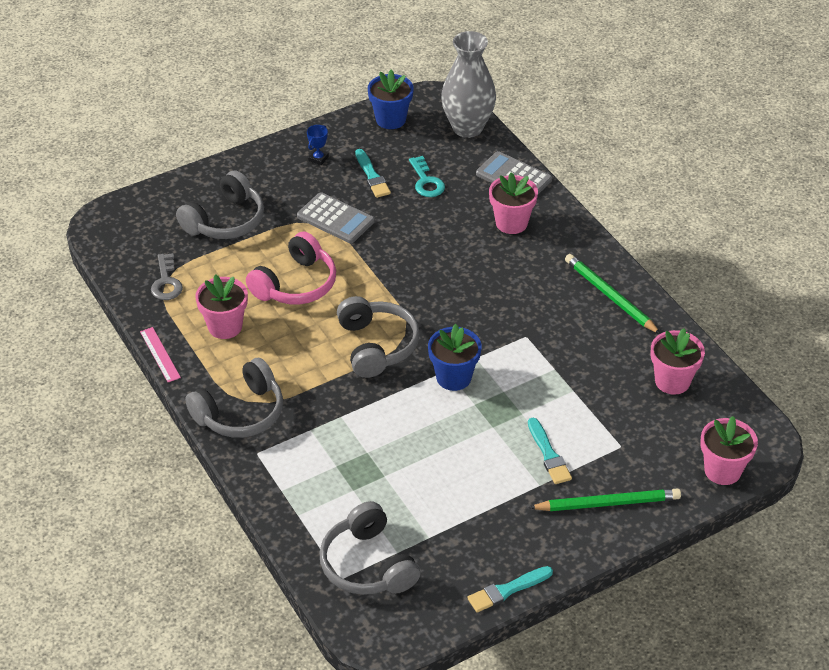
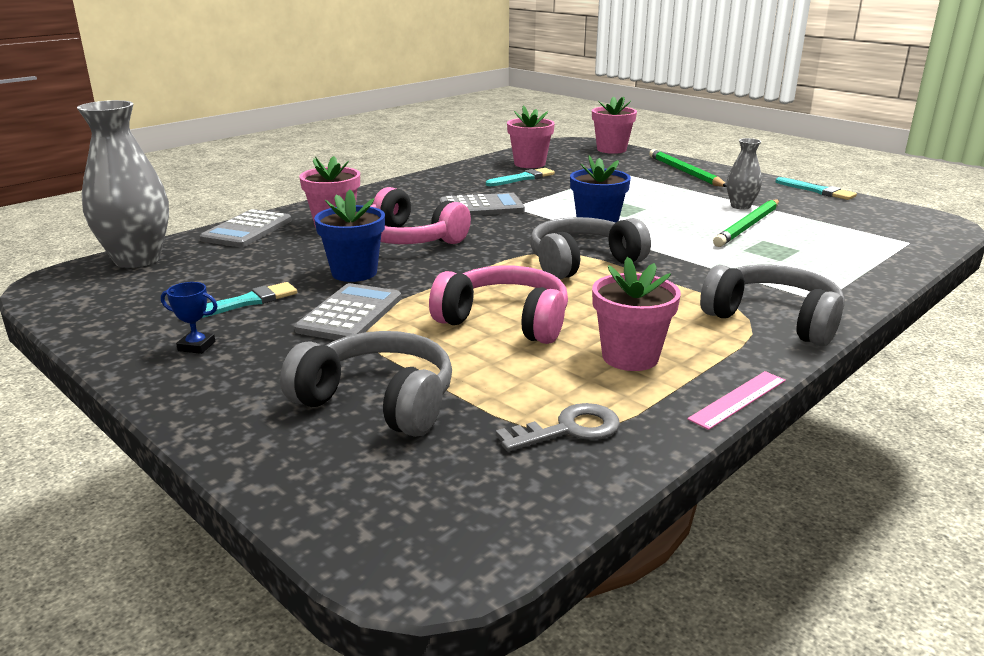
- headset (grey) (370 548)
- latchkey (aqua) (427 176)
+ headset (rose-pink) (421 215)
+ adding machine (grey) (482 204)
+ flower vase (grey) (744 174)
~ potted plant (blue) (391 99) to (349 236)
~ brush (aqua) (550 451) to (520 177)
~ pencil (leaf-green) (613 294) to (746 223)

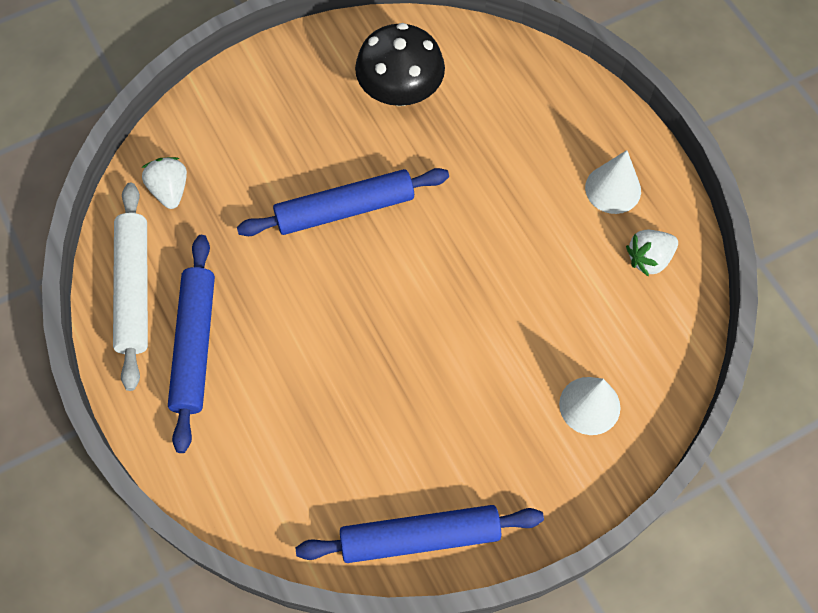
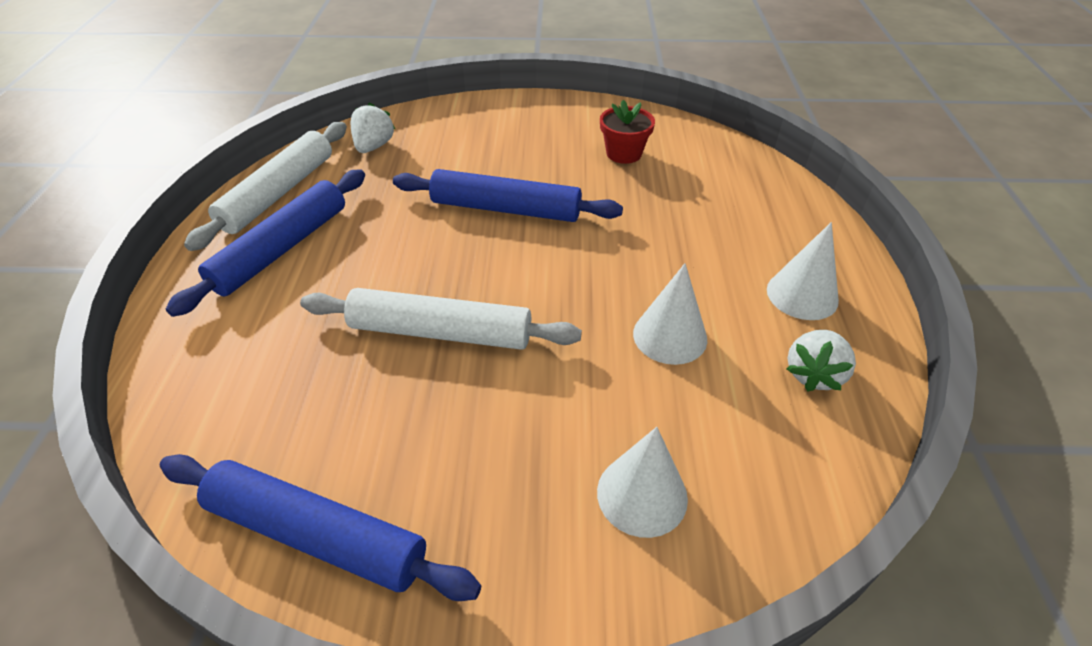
+ rolling pin (white) (441 319)
+ cone (white) (670 314)
~ fungus (black) (400 64) to potted plant (crimson) (627 132)
~ toy strawberry (white) (652 253) = (821 360) 60 degrees counterclockwise

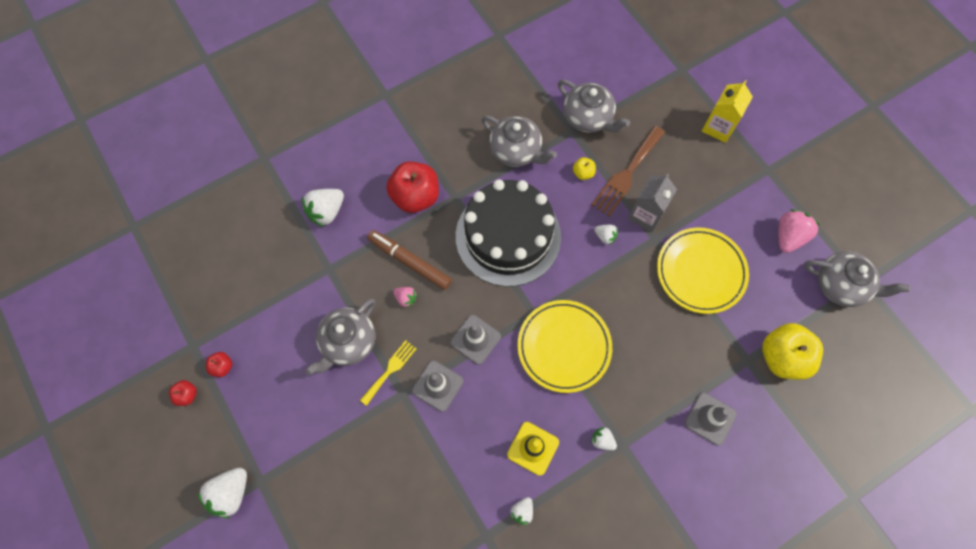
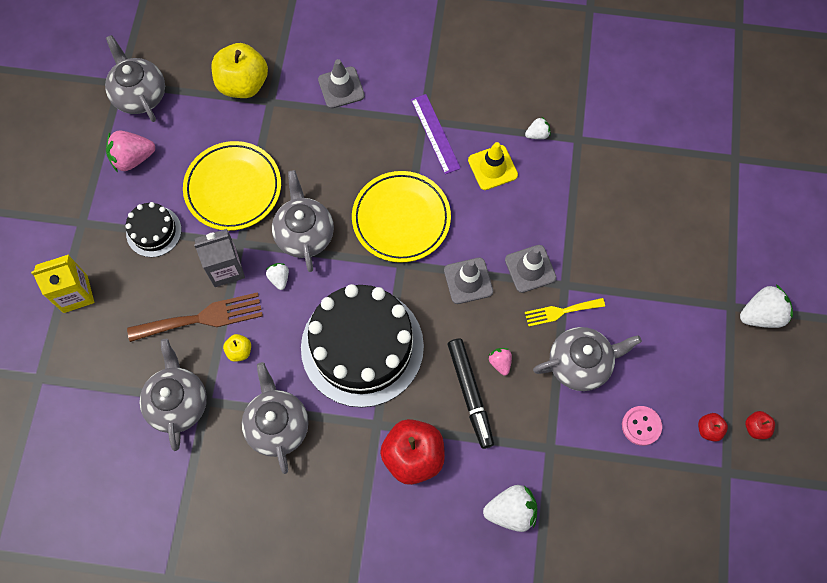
+ layer cake (black) (153 229)
+ teapot (grey) (303 221)
+ shirt button (rose-pink) (642 426)
~ toy strawberry (white) (604 438) to measuring stick (royal purple) (436 134)
~ felt pen (dark brown) (409 260) to felt pen (black) (471 393)

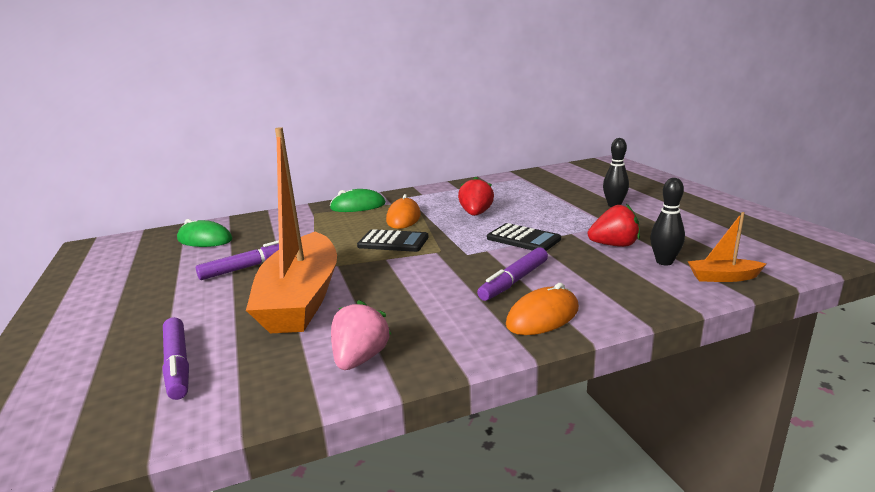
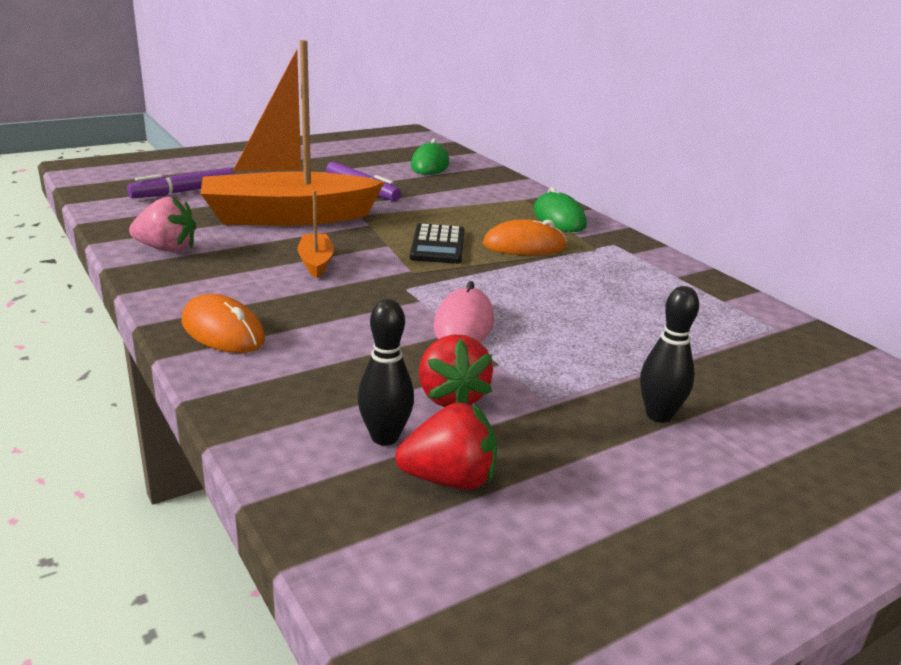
- felt pen (royal purple) (512 274)
~ toy strawberry (crimson) (476 196) to (446 446)
~ sailboat (bright orange) (727 247) to (315 234)
~ adding machine (black) (524 237) to mouse (rose-pink) (464 311)

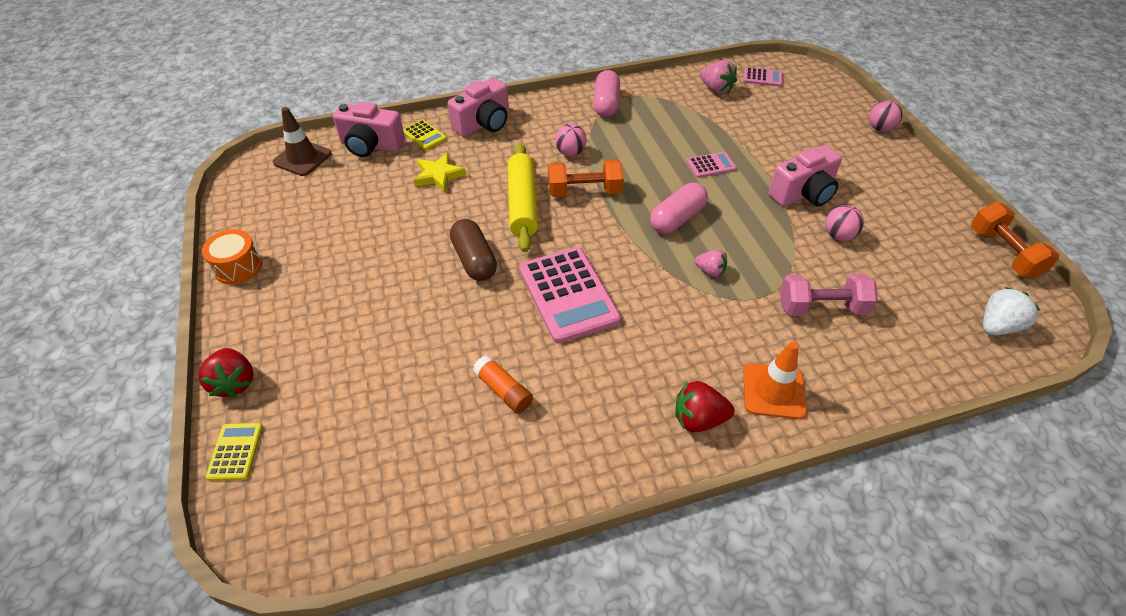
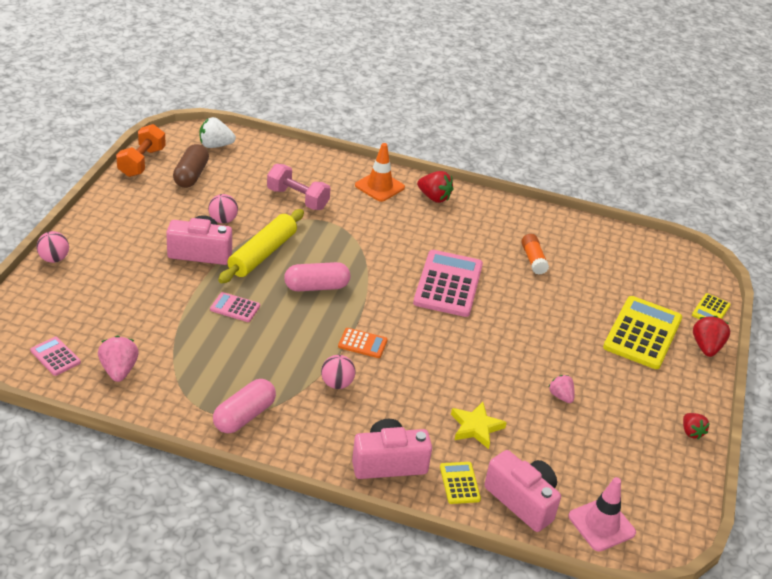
+ adding machine (bright yellow) (642 332)
~ capsule (dark brown) (473 250) to (191 166)
~ rolling pin (bright yellow) (523 197) to (261 246)
~ toy strawberry (rose-pink) (711 263) to (561 389)
~ toy drum (bright orange) (232 256) to toy strawberry (crimson) (696 426)
~ free weight (bright orange) (586 178) to adding machine (bright orange) (363 343)
~ traffic cone (dark brown) (302 141) to traffic cone (rose-pink) (602 514)

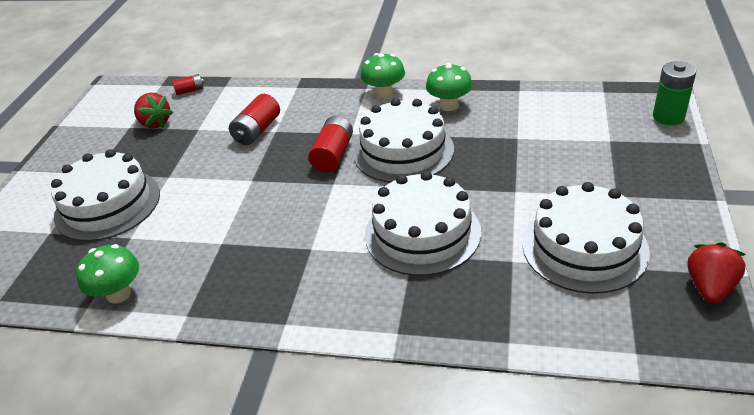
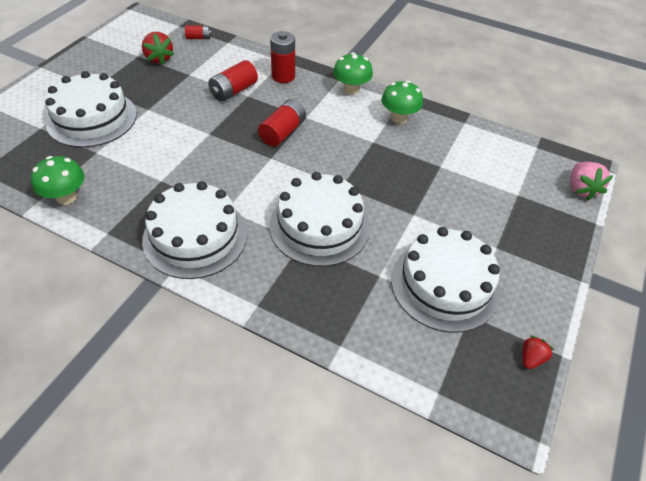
+ AA battery (crimson) (282 57)
~ layer cake (white) (403 140) to (195 230)
~ AA battery (leaf-green) (674 93) to toy strawberry (rose-pink) (591 181)
~ toy strawberry (crimson) (716 273) = (538 352) x0.60

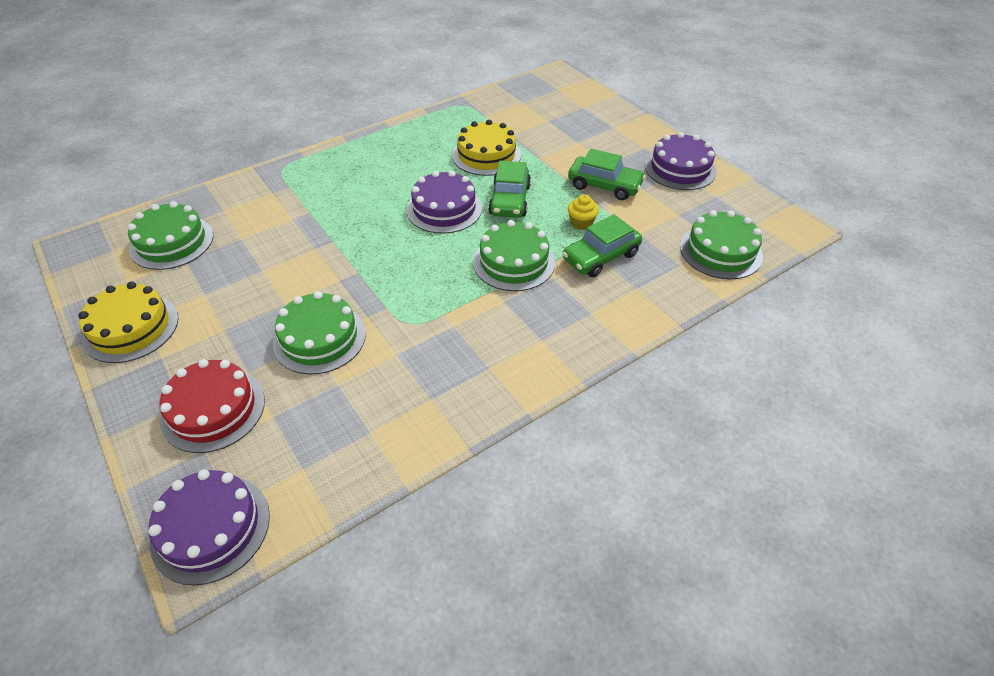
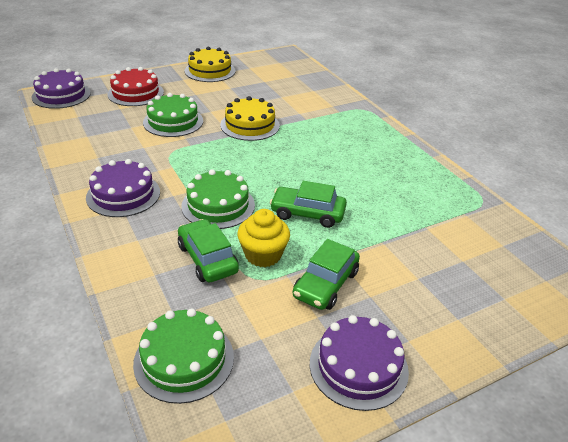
- layer cake (leaf-green) (170 235)
~ layer cake (royal purple) (444 202) to (123 188)
~ layer cake (bright yellow) (486 148) to (250 118)
~ muffin (bright yellow) (583 212) = (263 238) x1.59

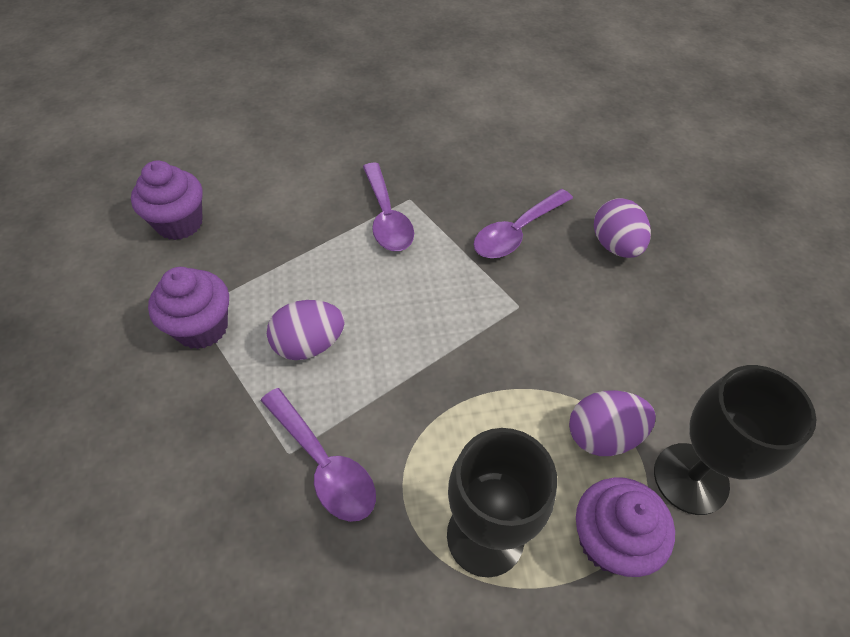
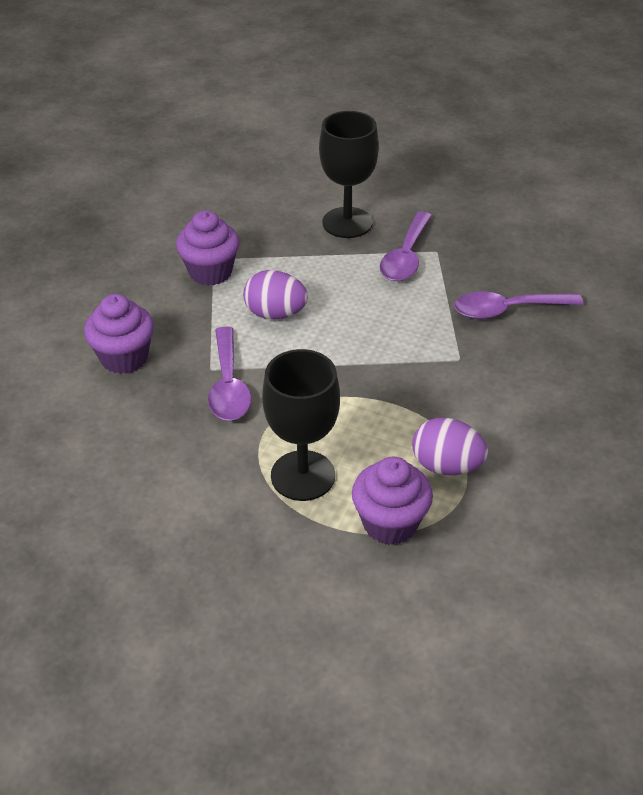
- egg (royal purple) (622 228)
~ muffin (royal purple) (167 200) to (119 334)
~ wine glass (black) (735 440) to (349 174)

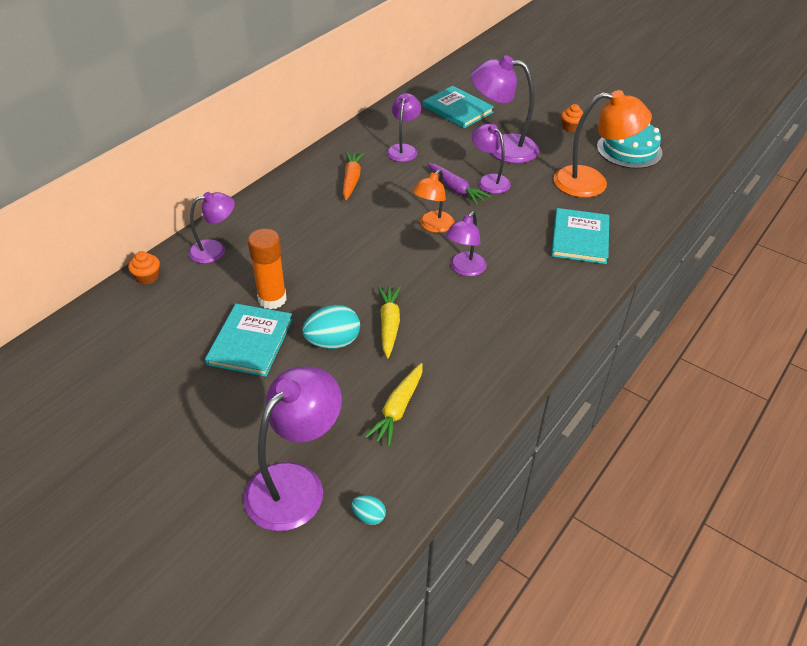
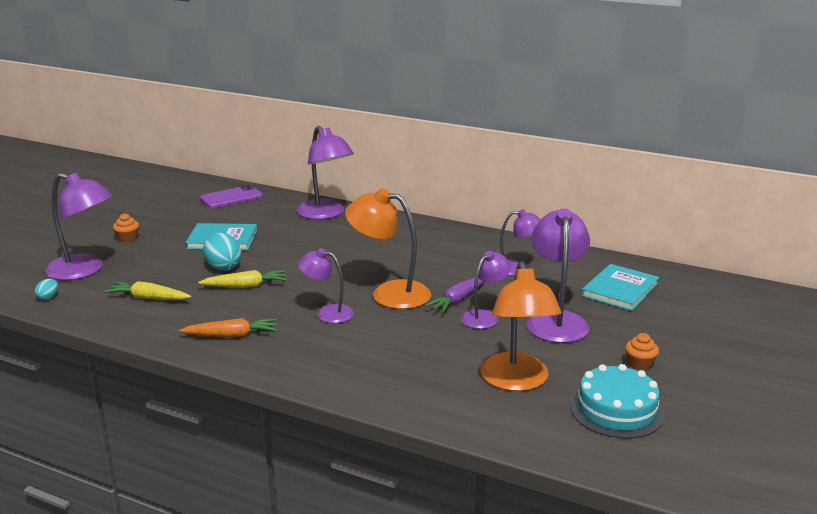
- glue (bright orange) (267 269)
- hardcover (aqua) (580 236)
+ smartphone (royal purple) (231 196)
~ muffin (bright orange) (144 267) to (126 227)
~ carrot (bright orange) (353 176) to (228 328)
~ desk lamp (royal purple) (211 228) = (325 173) x1.64
~ desk lamp (bright orange) (433 201) = (388 248) x1.64

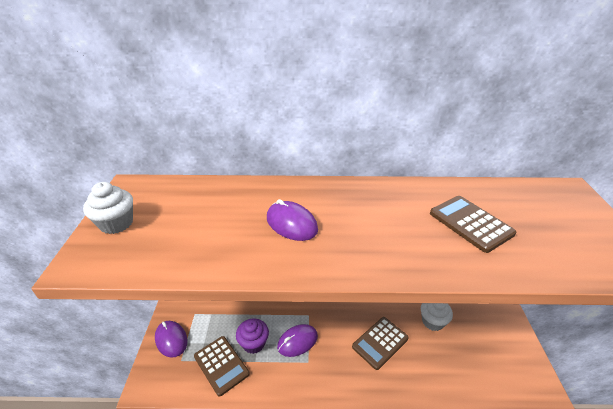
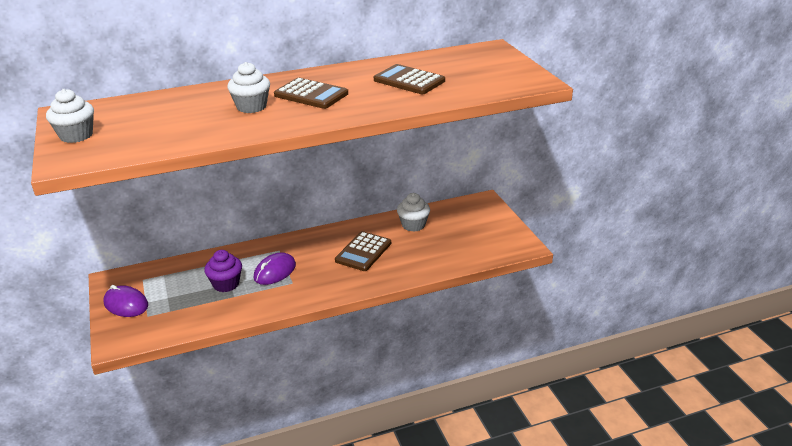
~ adding machine (dark brown) (222 366) to (311 93)
~ mouse (royal purple) (292 220) to muffin (white) (248 87)

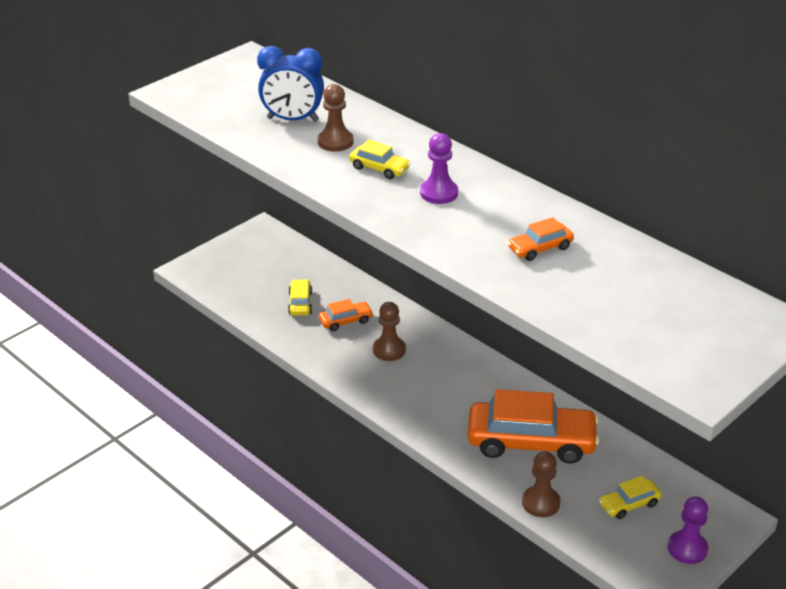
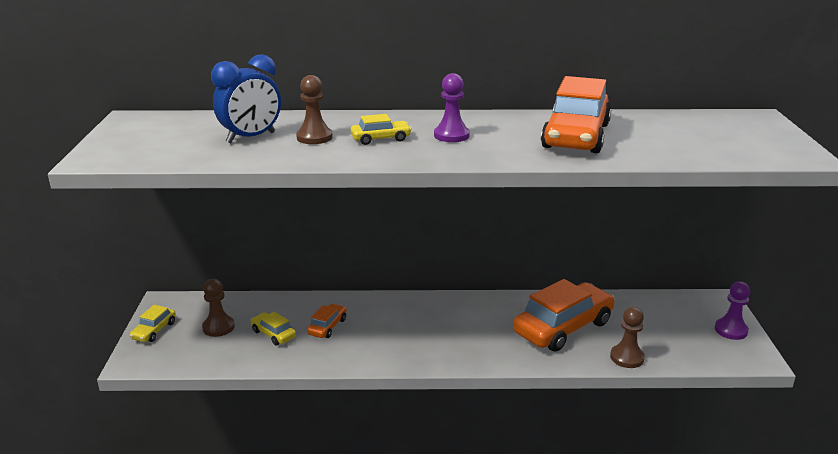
~ pawn (dark brown) (389 331) to (218 308)
~ car (bright yellow) (630 497) to (153 323)
~ car (bright orange) (541 239) = (576 114) x2.18

